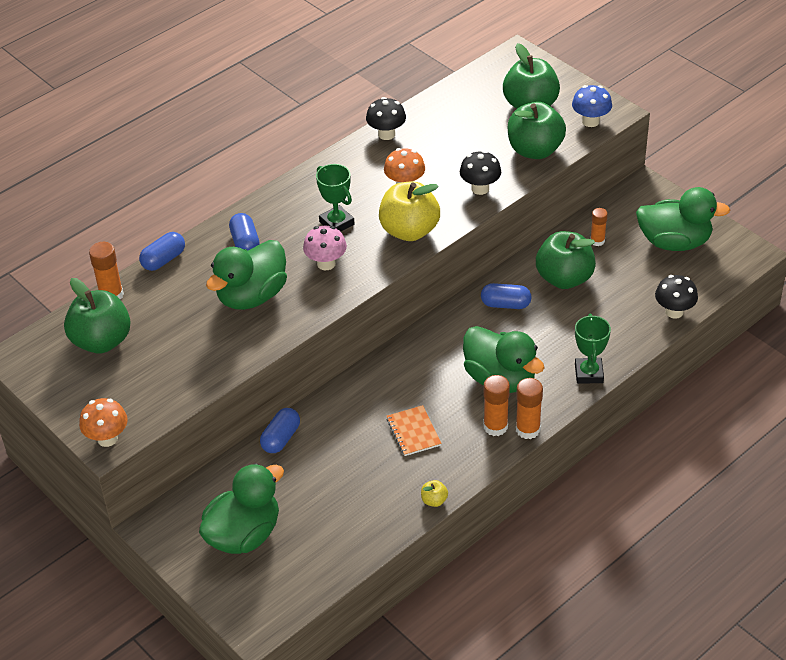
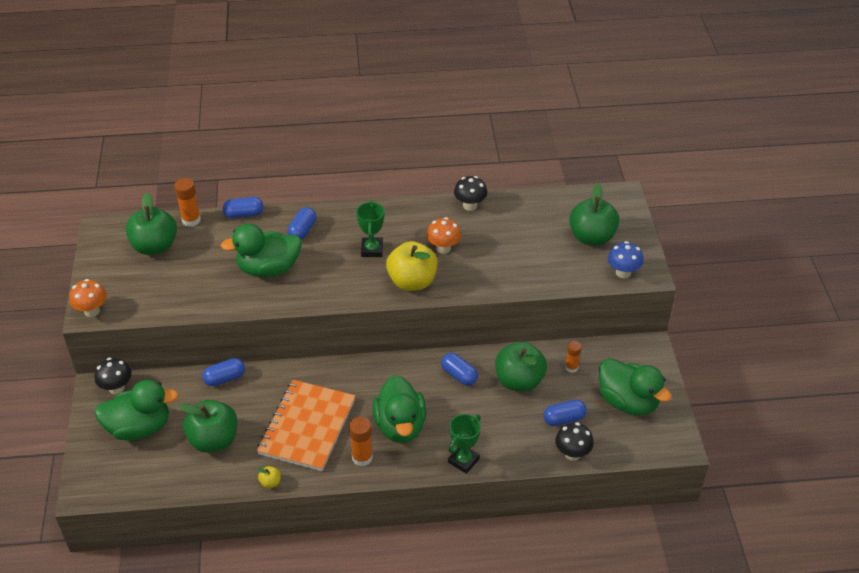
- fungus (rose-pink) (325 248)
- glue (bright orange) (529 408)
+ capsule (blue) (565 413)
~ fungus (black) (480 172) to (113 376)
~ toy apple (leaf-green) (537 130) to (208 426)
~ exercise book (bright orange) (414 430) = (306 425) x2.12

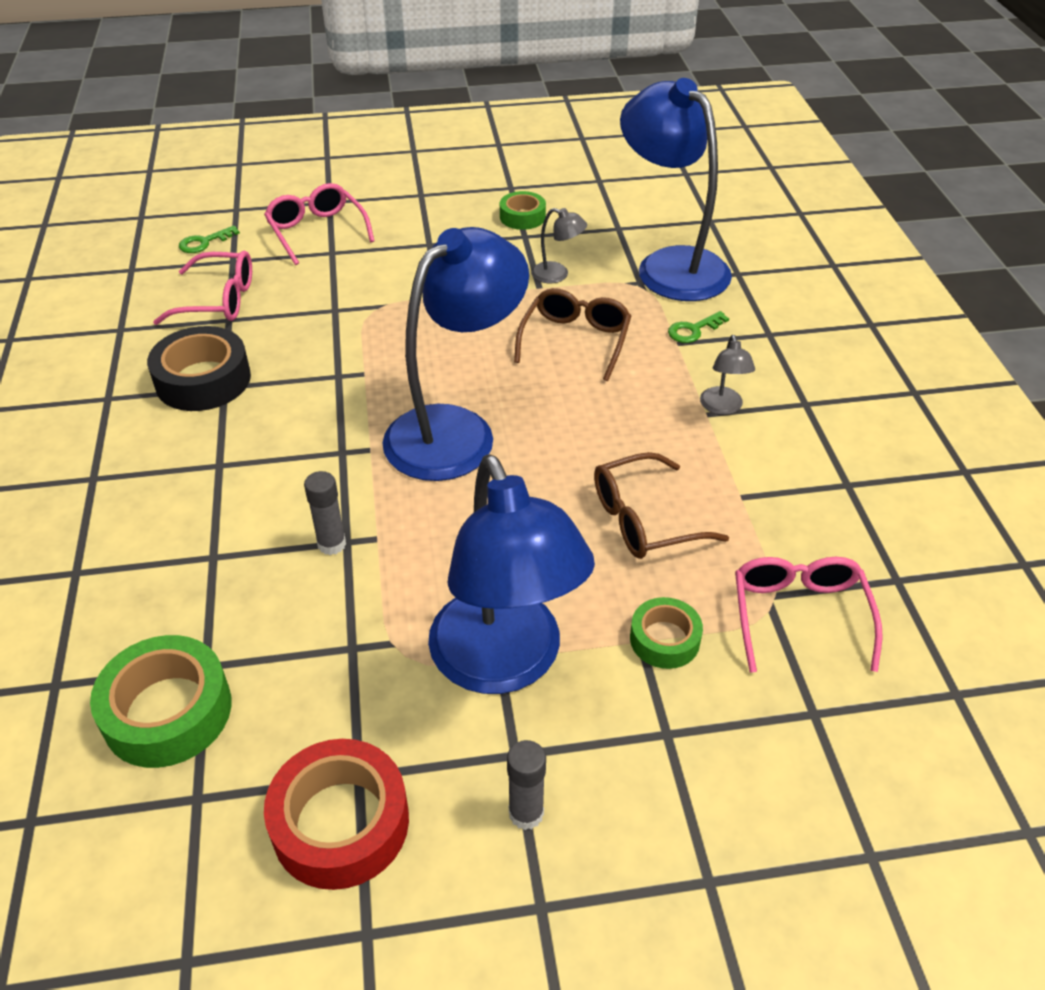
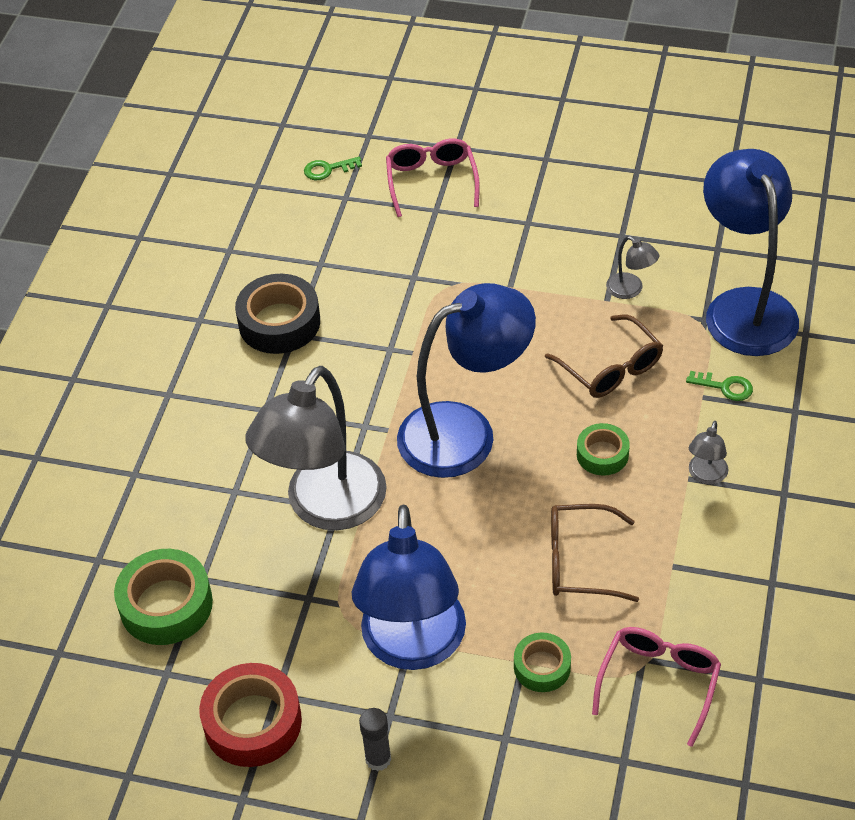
- spectacles (rose-pink) (202 288)
~ roll of tape (leaf-green) (523 210) to (603 449)
~ glue (grey) (325 513) to desk lamp (grey) (316 448)
~ spectacles (dark brown) (572 334) = (604 356) 105 degrees clockwise
~ latchkey (leaf-green) (698 327) = (719 386) 150 degrees counterclockwise

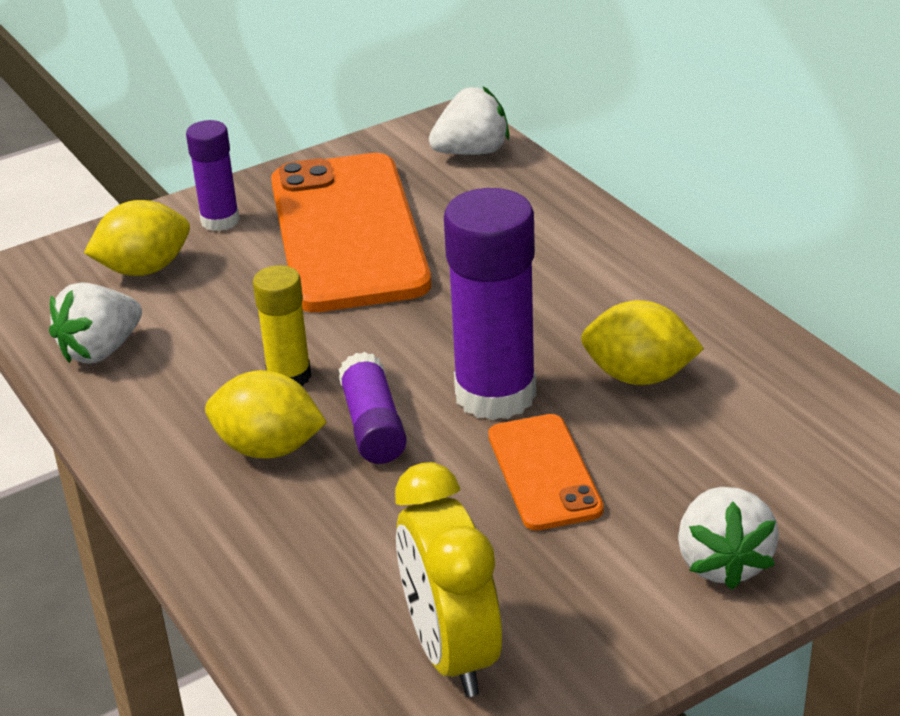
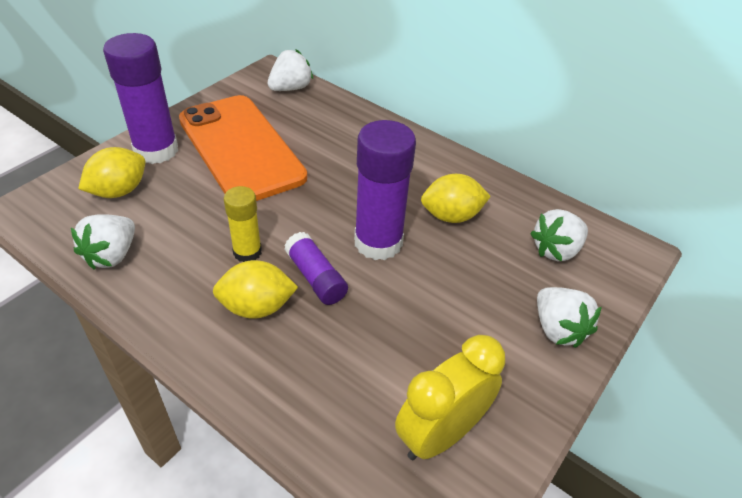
- smartphone (bright orange) (546 472)
+ toy strawberry (white) (559 235)
~ clock (bright yellow) (448 579) = (450 397) 90 degrees clockwise
~ glue (royal purple) (213 175) = (140 98) x1.77

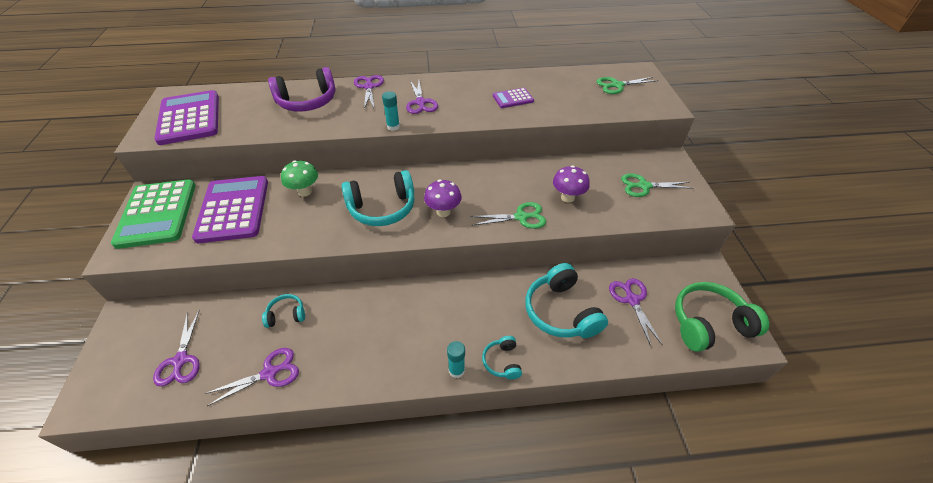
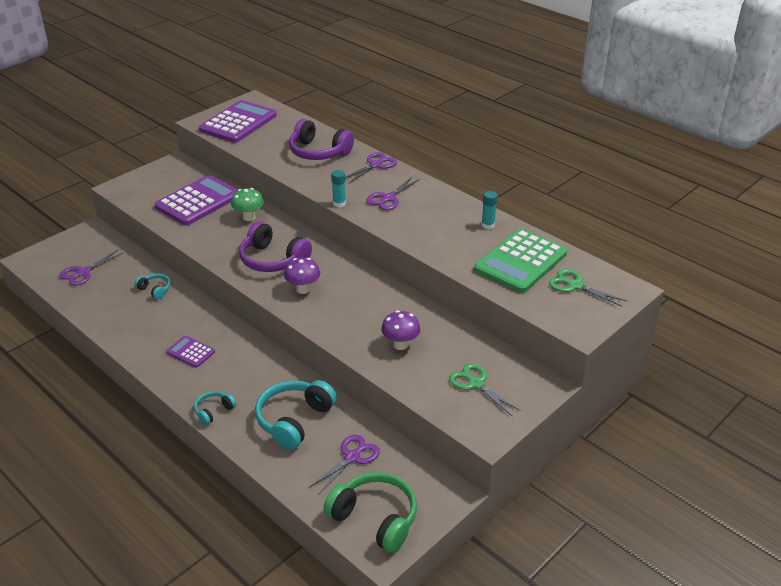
- pair of scissors (royal purple) (251 377)
- pair of scissors (leaf-green) (508 215)
~ adding machine (leaf-green) (153 214) to (520 261)
~ glue (aqua) (456 359) to (490 210)
~ adding machine (royal purple) (513 98) to (190 352)
~ headset (aqua) (378 198) to headset (royal purple) (275 247)

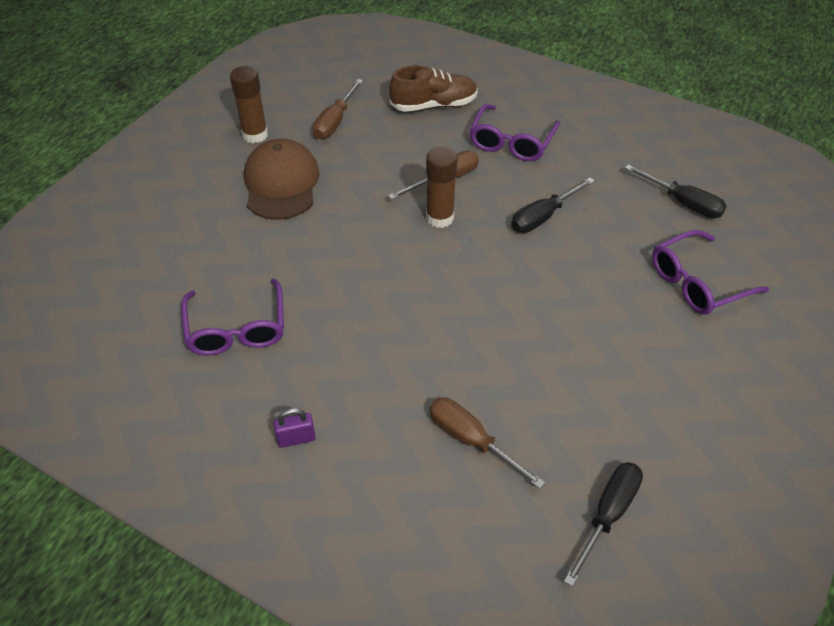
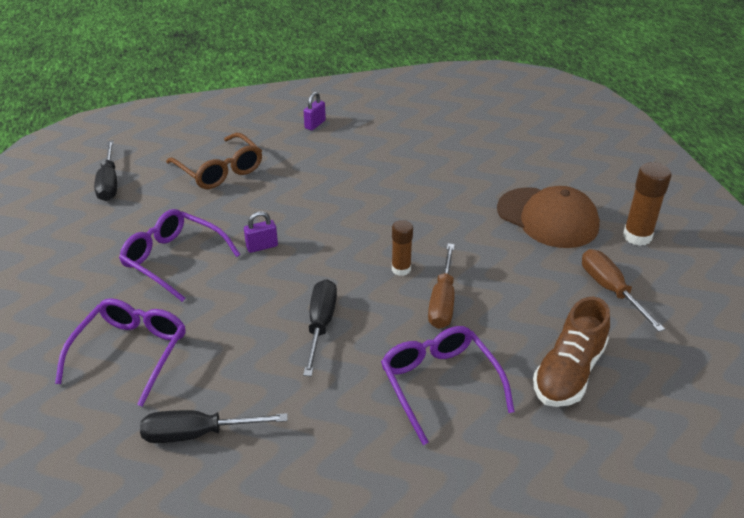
+ small lock (royal purple) (261 232)
~ spectacles (royal purple) (232 317) to (179 255)
~ flat screwdriver (dark brown) (487 443) to spectacles (dark brown) (214 161)
~ glue (dark brown) (441 187) = (402 248) x0.66

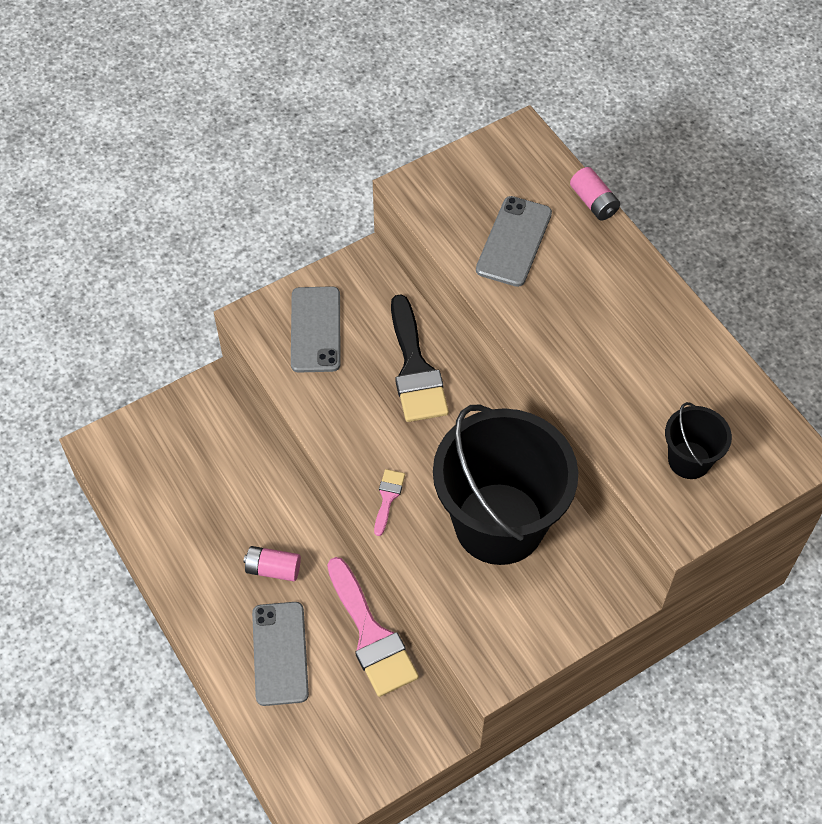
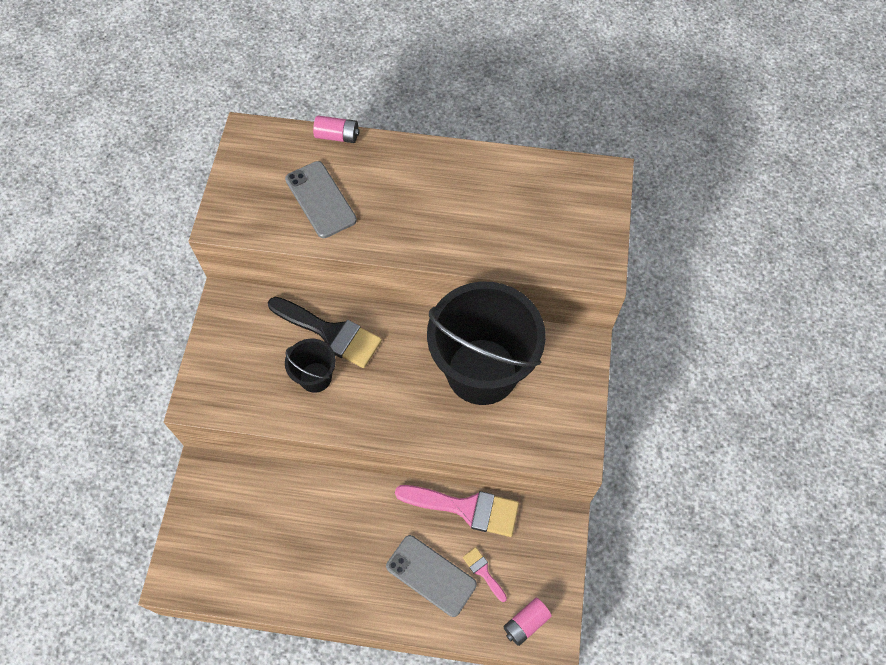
- smartphone (grey) (316 329)
~ AA battery (rose-pink) (272 563) to (527 622)
~ brush (rose-pink) (389 502) to (485 574)
~ pail (black) (698 440) to (310 366)

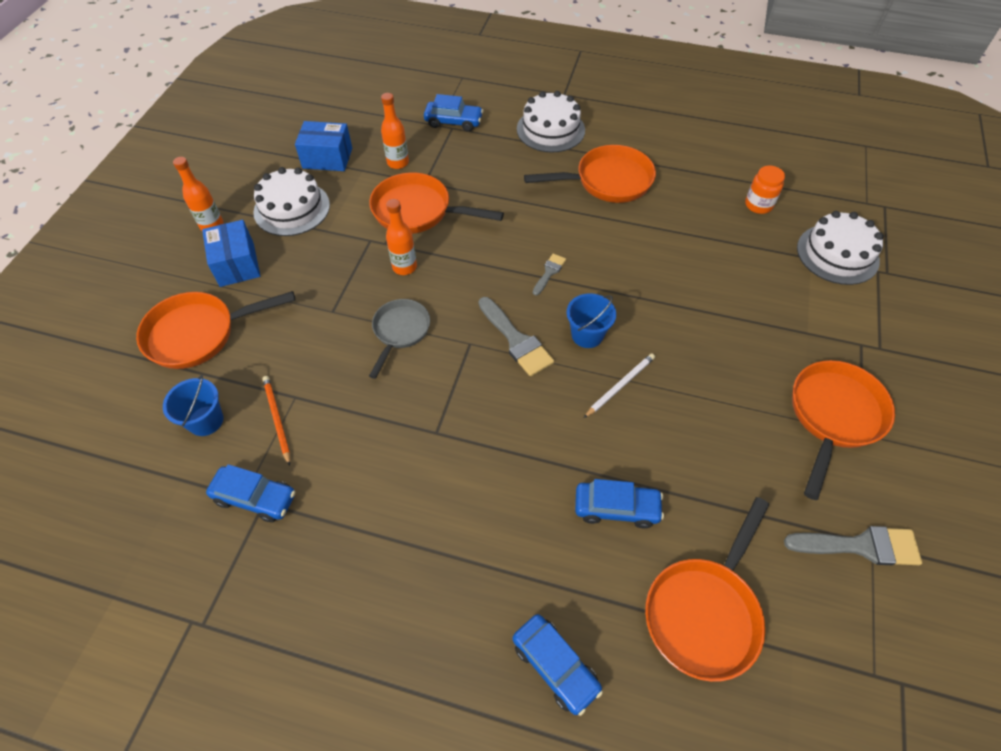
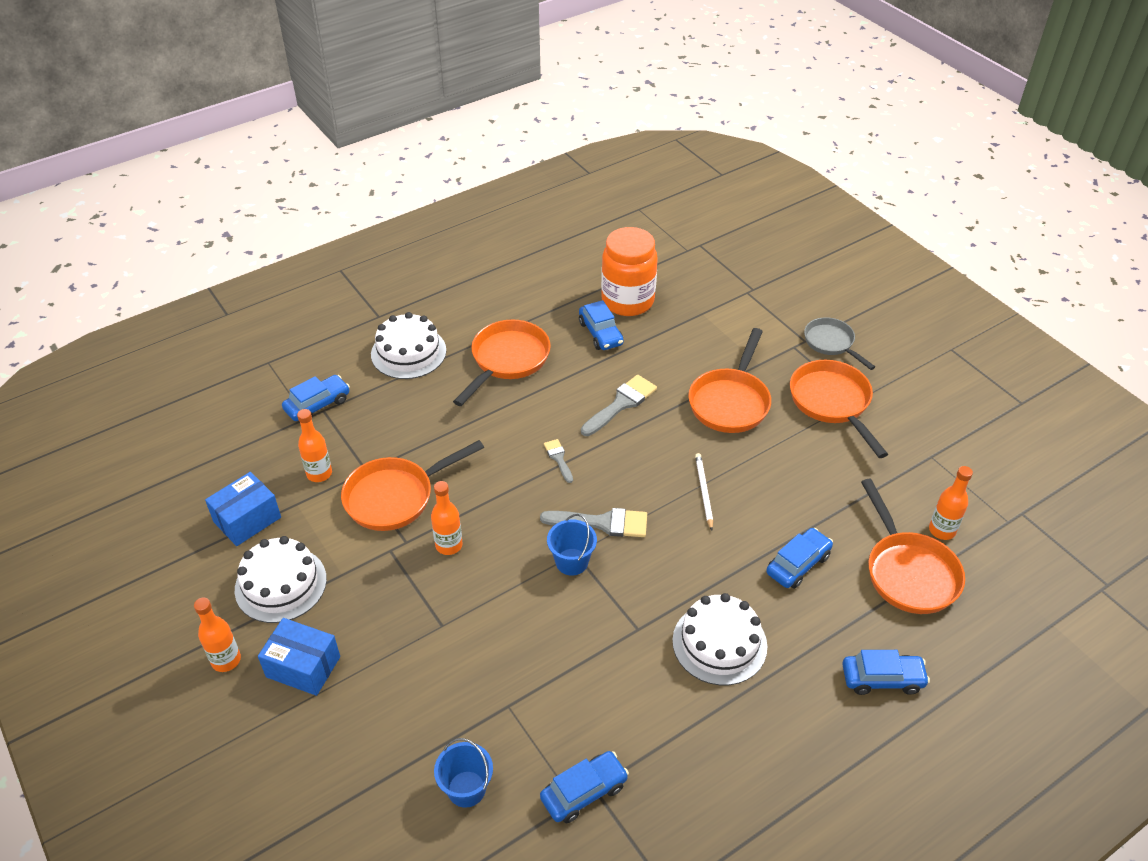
- pencil (bright orange) (276 421)
+ car (blue) (601 325)
+ bottle (bright orange) (951 503)
~ pan (bright orange) (215 330) to (729 380)
~ pan (grey) (399 339) to (839 343)
~ pail (blue) (591 320) to (572 545)
~ brush (grey) (853 545) to (619 405)
~ layer cake (white) (840 248) to (719 639)
~ jar (bright orange) (765 190) = (629 271) x1.97

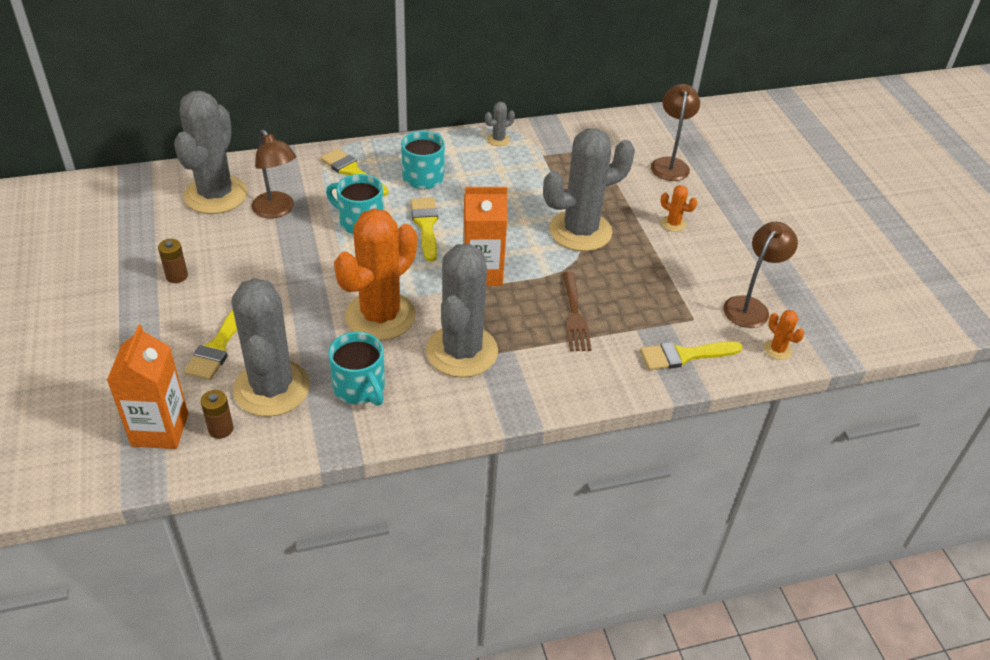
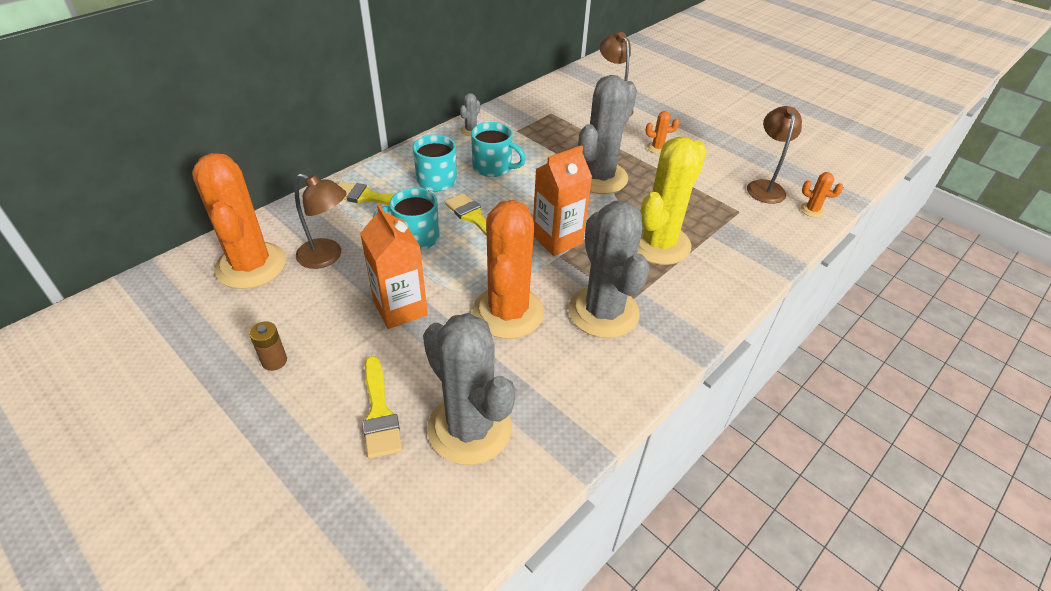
- AA battery (dark brown) (217 414)
- brush (bright yellow) (691 355)
~ juice carton (bright orange) (147 387) to (394 266)
~ mug (aqua) (356 369) to (498 149)
~ table fork (dark brown) (577 311) to prickly plant (bright yellow) (672 201)
~ prickly plant (grey) (210 152) to prickly plant (bright orange) (239 221)

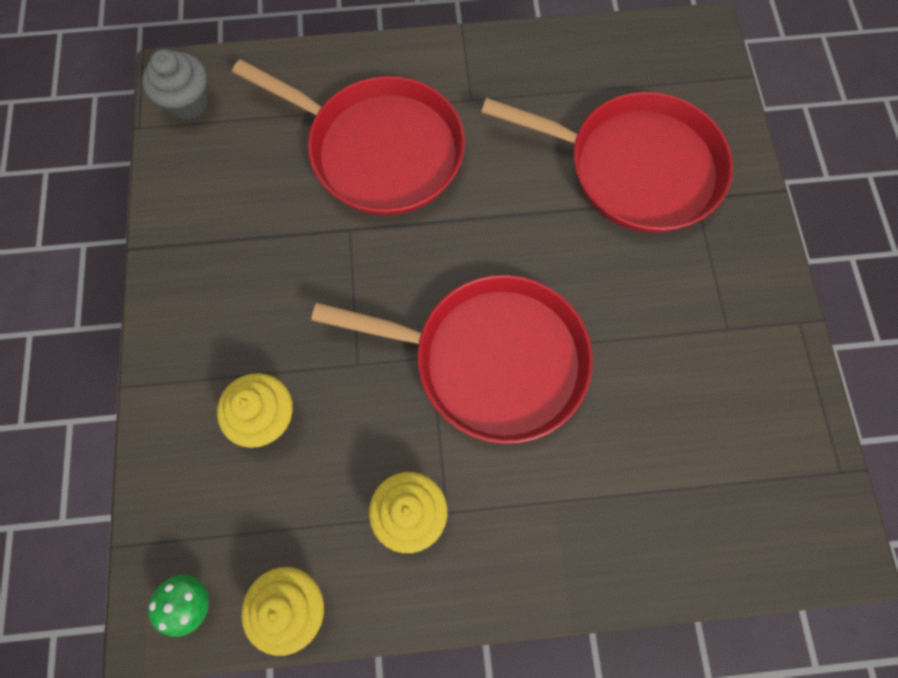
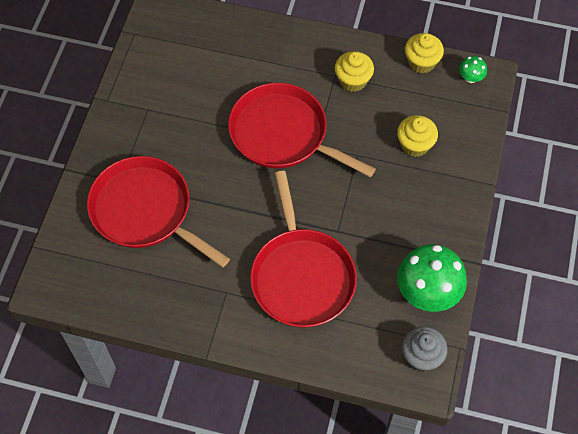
+ fungus (leaf-green) (432 278)
~ pan (crimson) (348 137) = (303 249) 150 degrees counterclockwise

